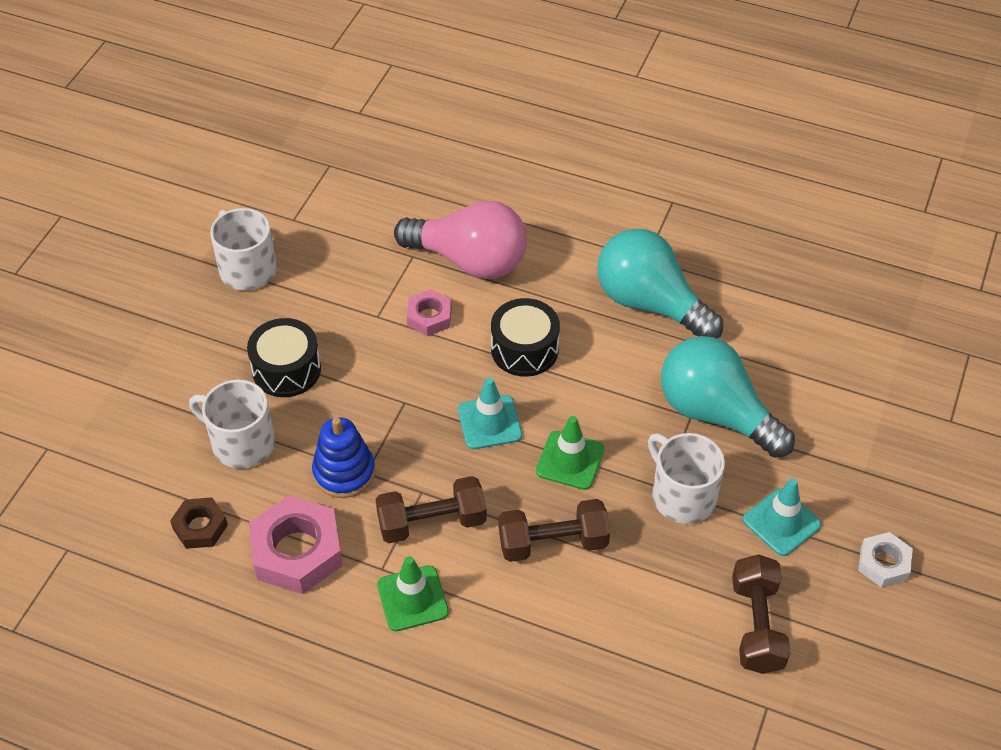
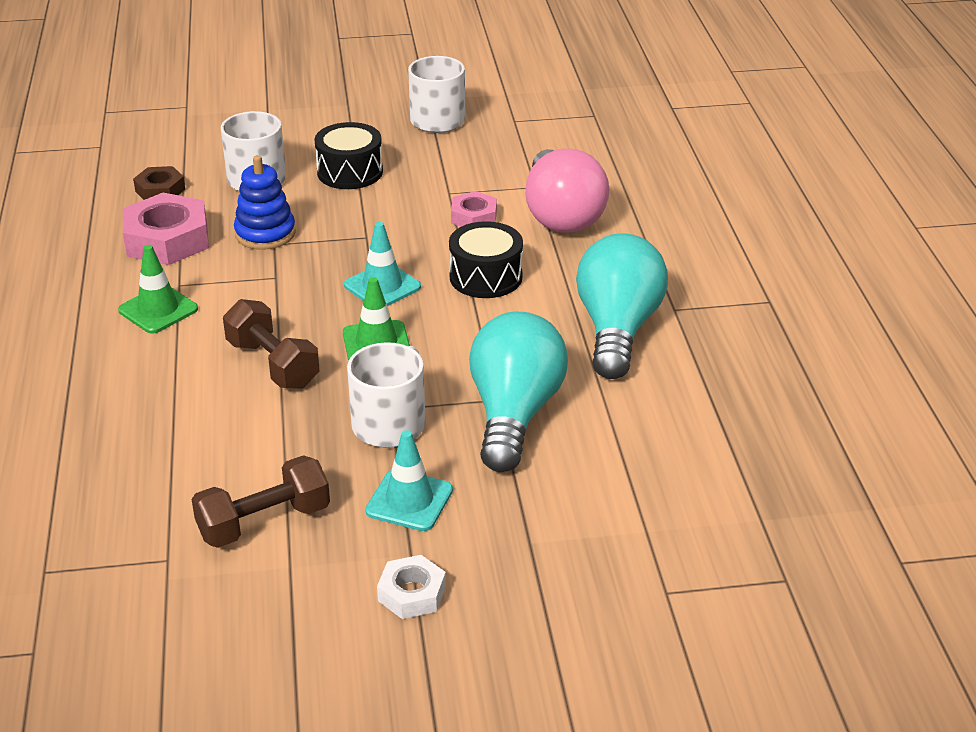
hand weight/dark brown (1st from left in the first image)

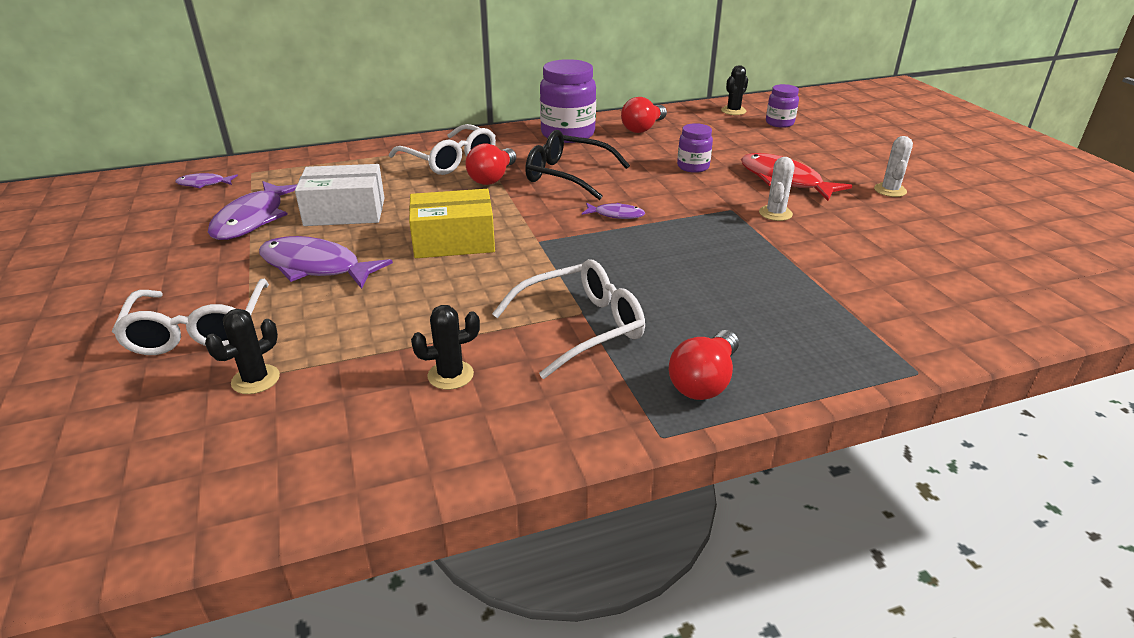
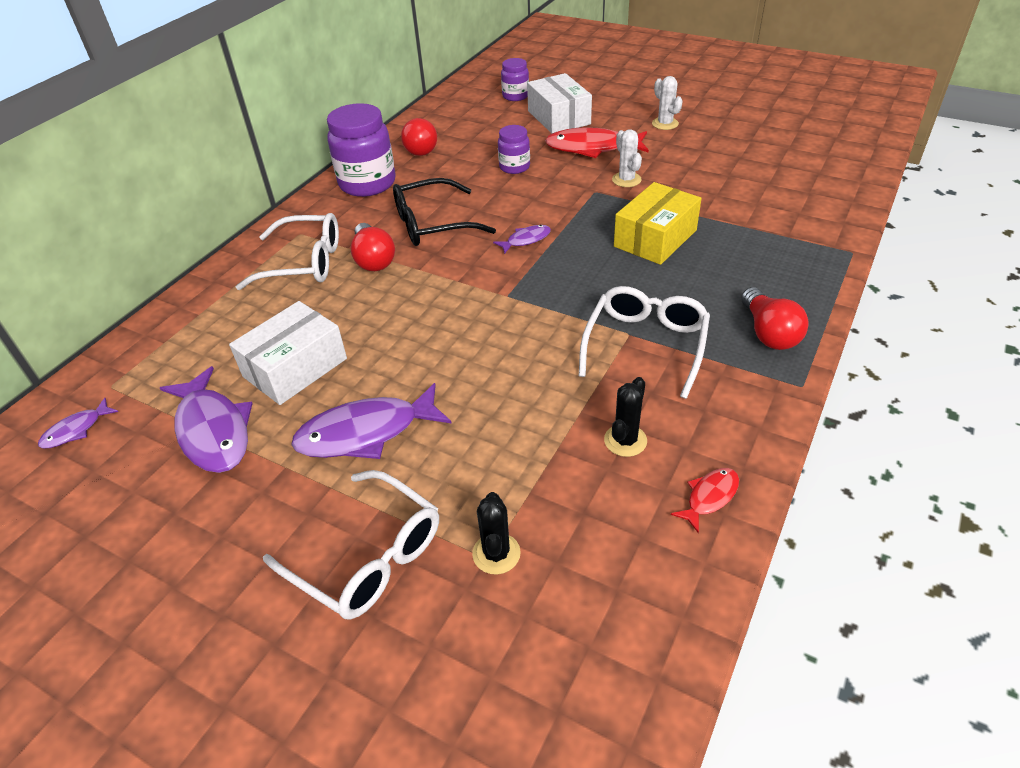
package/bright yellow; cactus/black (3rd from left in the first image); package/white (2nd from left); fish figure/red (2nd from left)

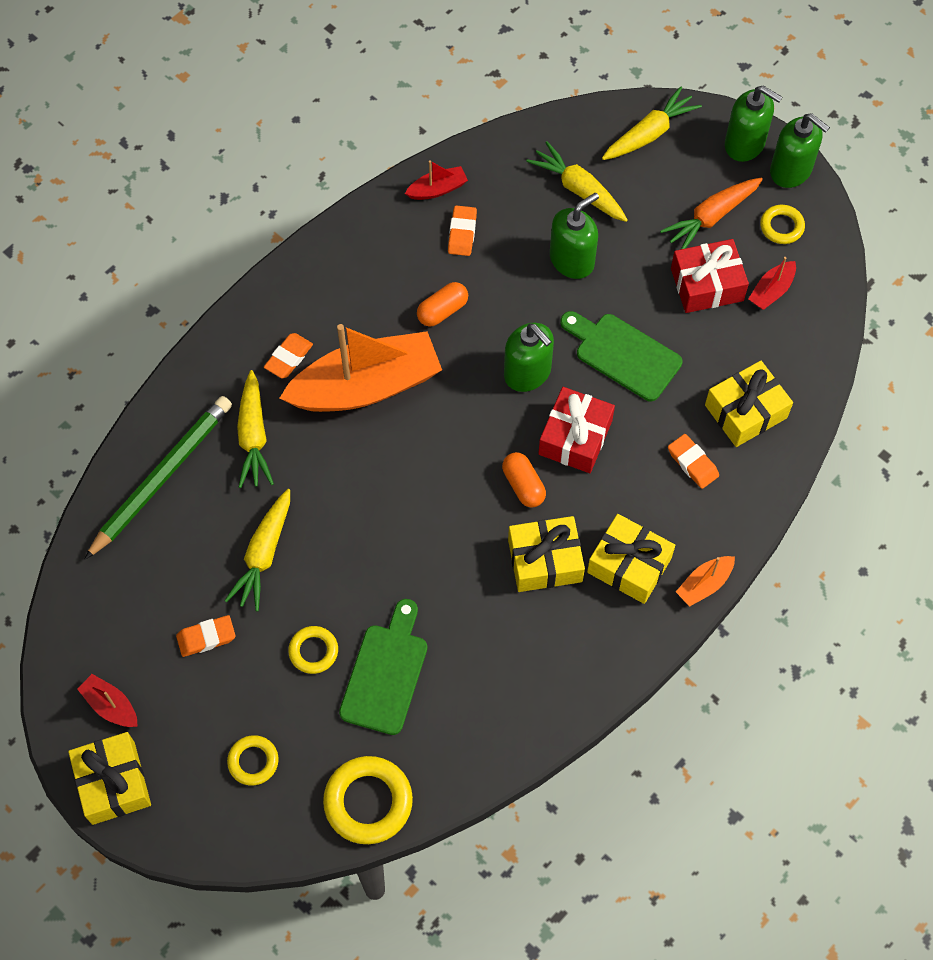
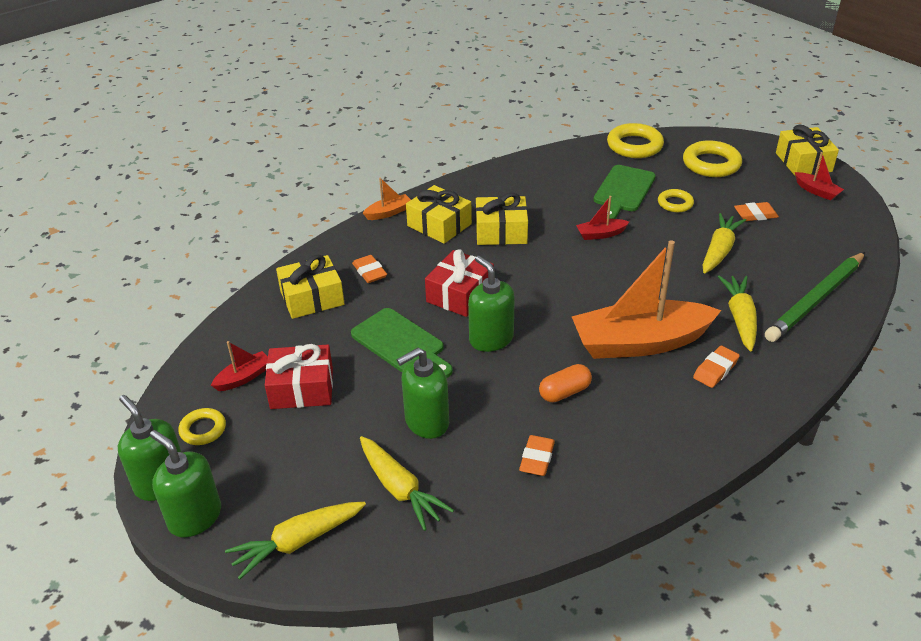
ring/bright yellow (4th from left); sailboat/red (2nd from left); capsule/bright orange (2nd from left in the first image); toy carrot/bright orange

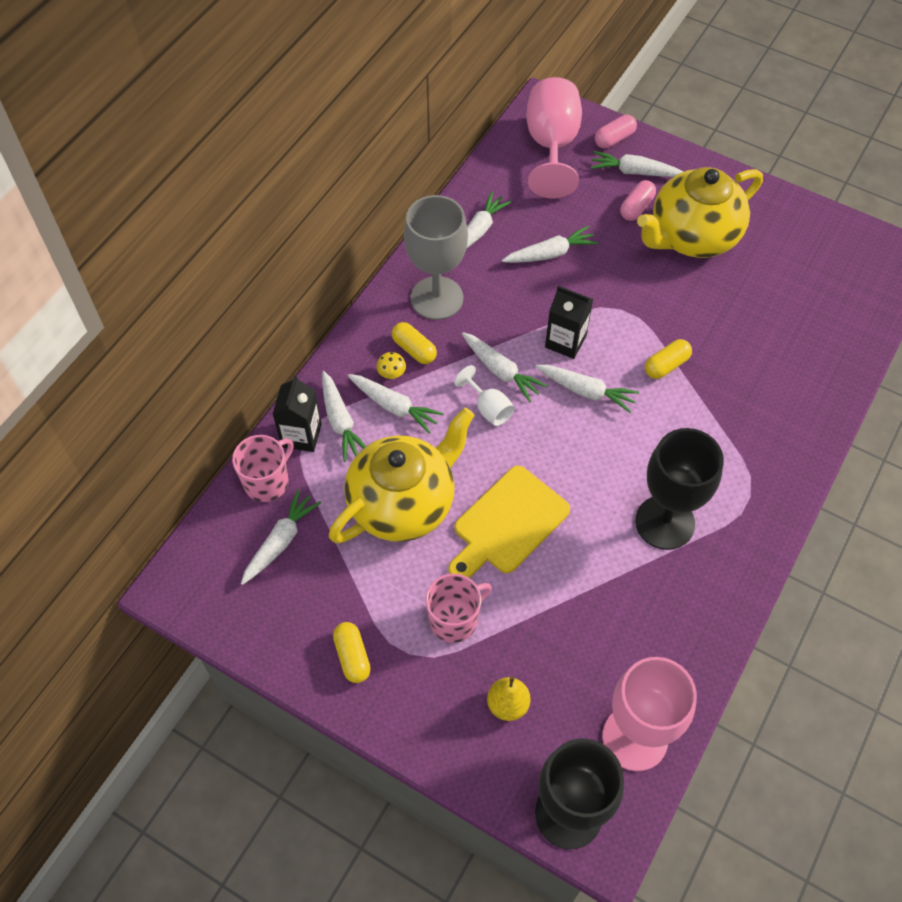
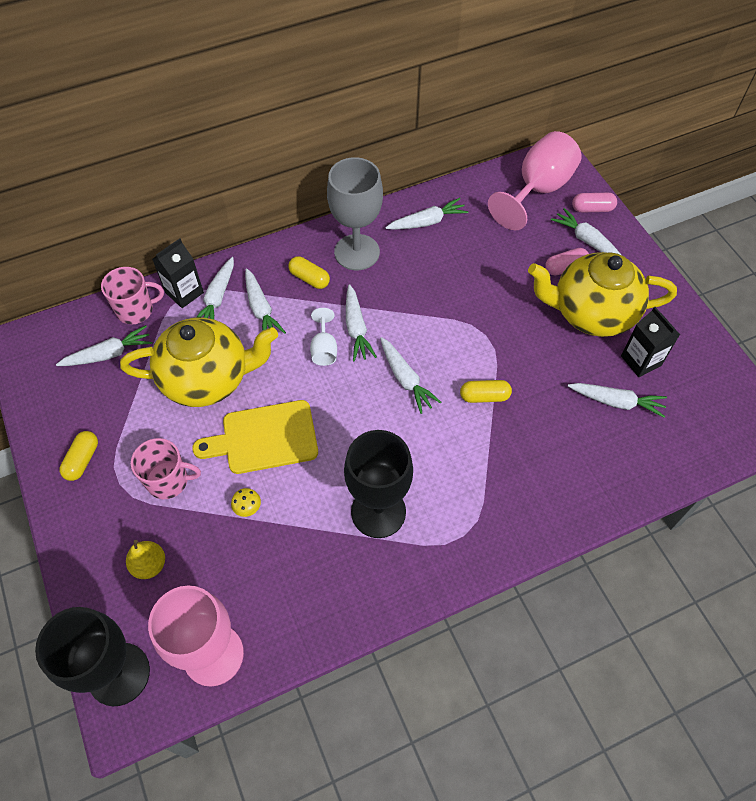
toadstool/bright yellow; capsule/bright yellow (2nd from left); toy carrot/white (8th from left); milk carton/black (2nd from left)

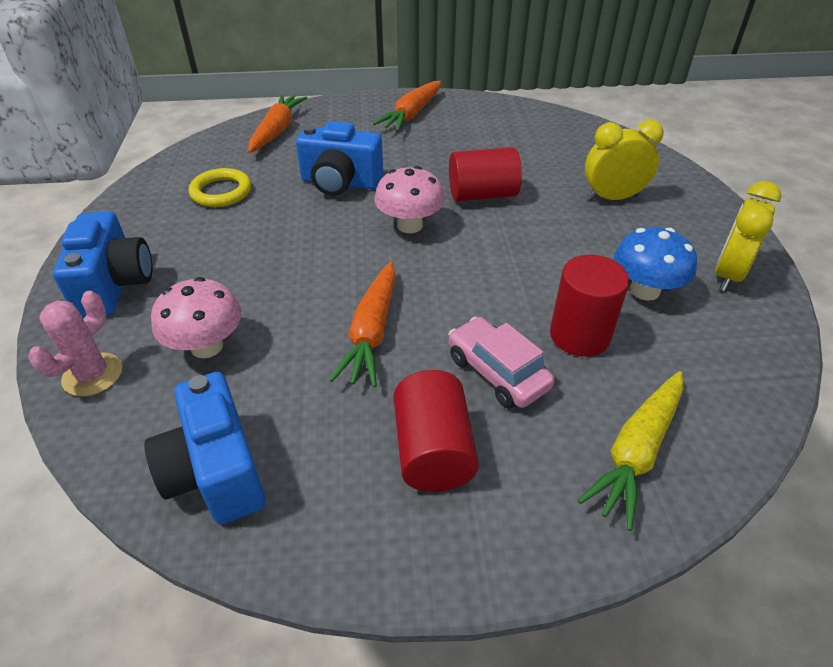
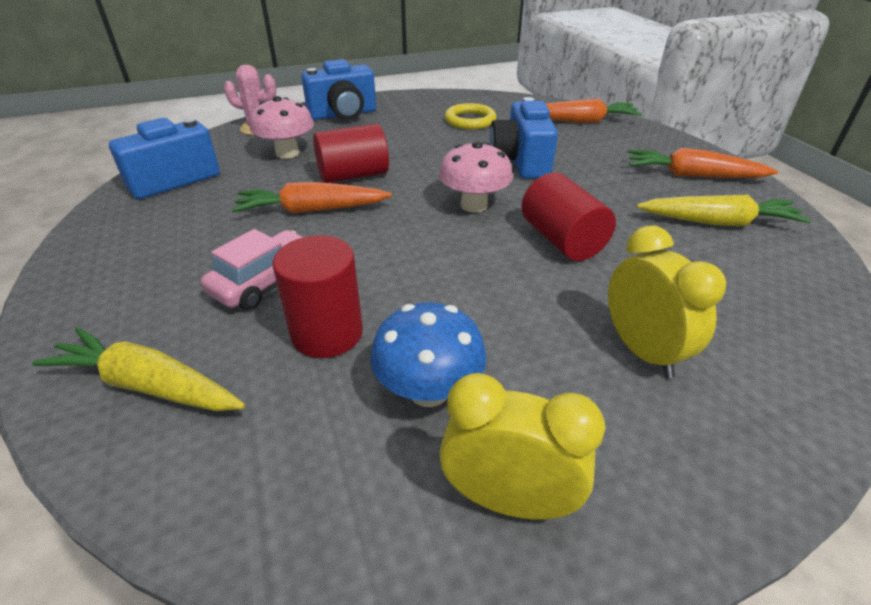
cylinder/red (2nd from left); toy carrot/bright yellow (2nd from left)

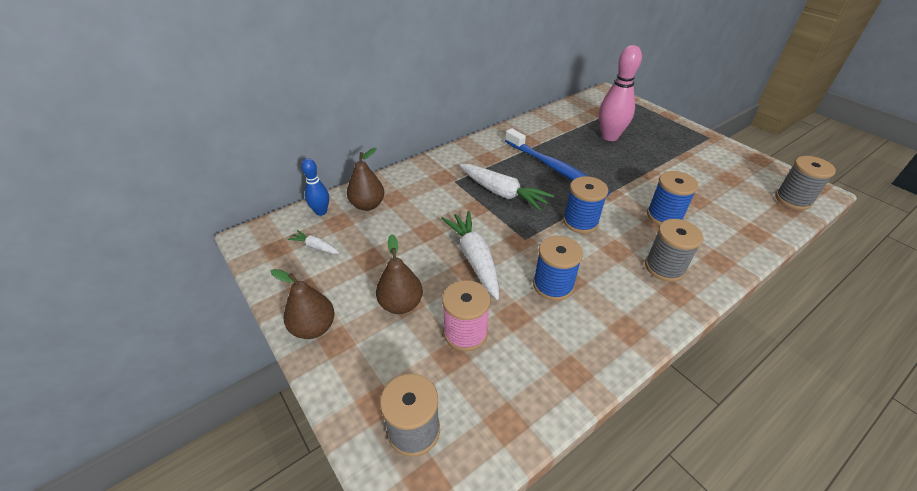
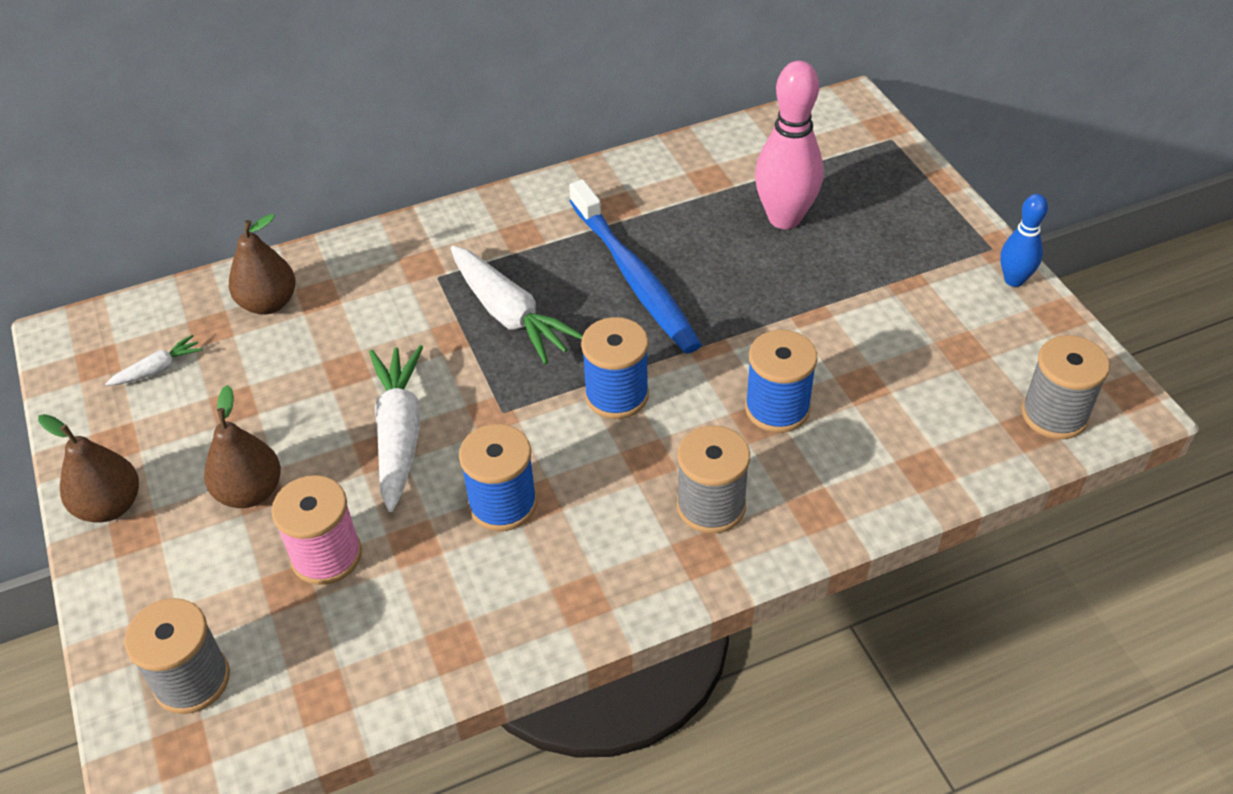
toy carrot/white (1st from left); bowling pin/cobalt

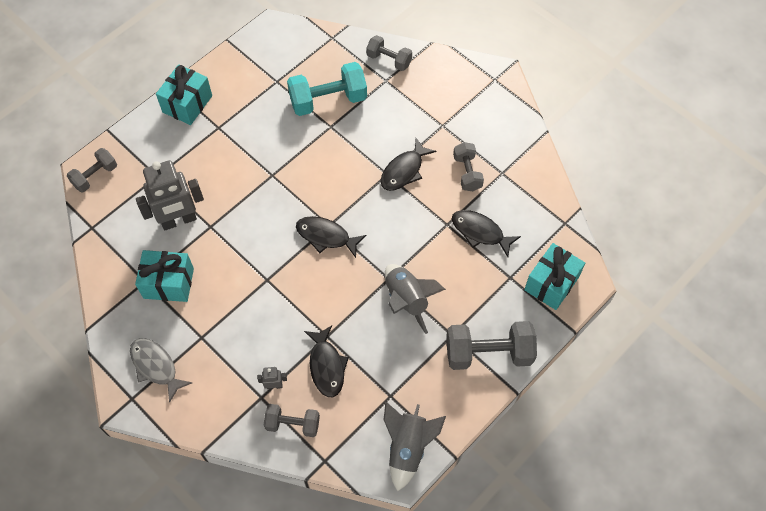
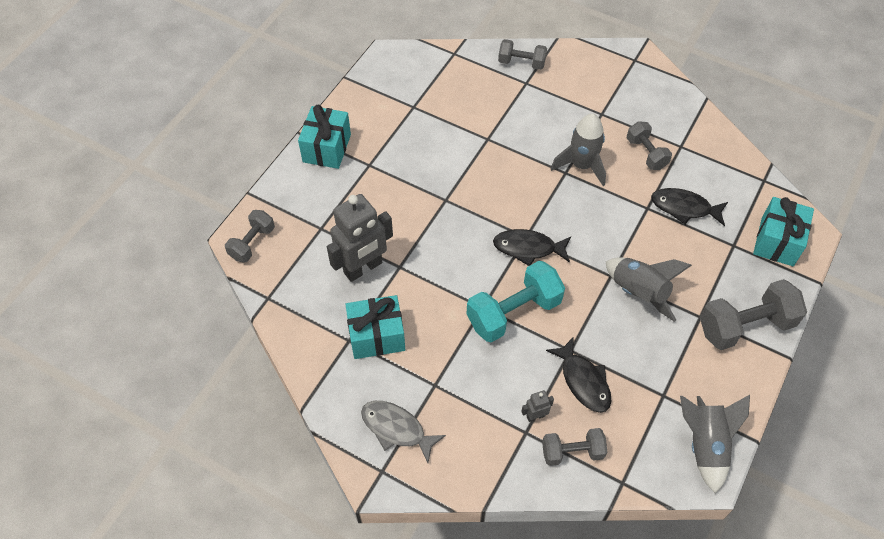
hand weight/aqua; rocket/grey (1st from left)

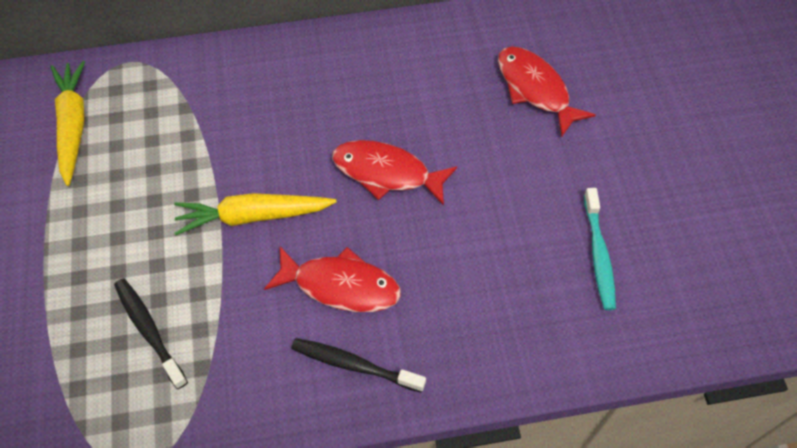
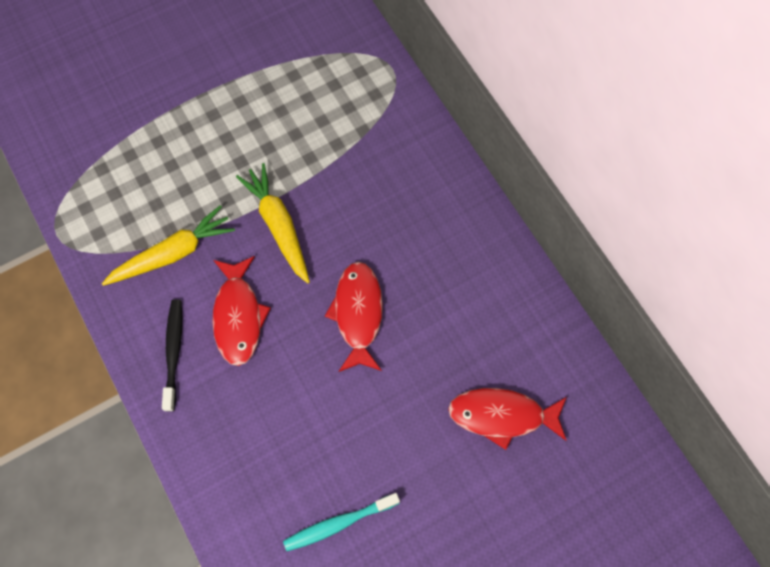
toy carrot/bright yellow (1st from left); dental brush/black (1st from left in the first image); fish figure/red (3rd from left)

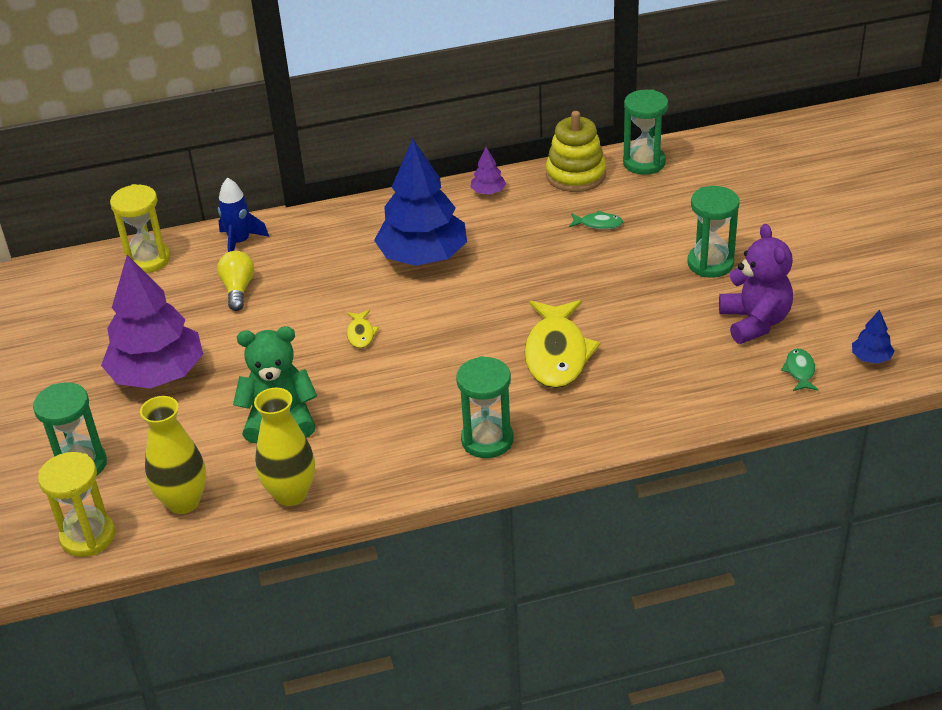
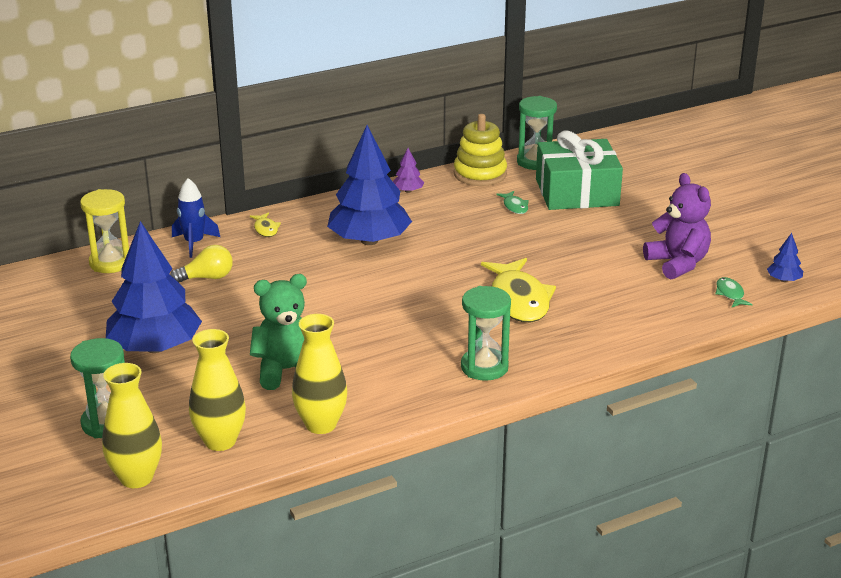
flower vase/bright yellow (1st from left); tree/cobalt (1st from left); lightbulb/bright yellow; fish figure/bright yellow (1st from left); fish figure/green (1st from left); hourglass/green (4th from left in the first image); present/green

